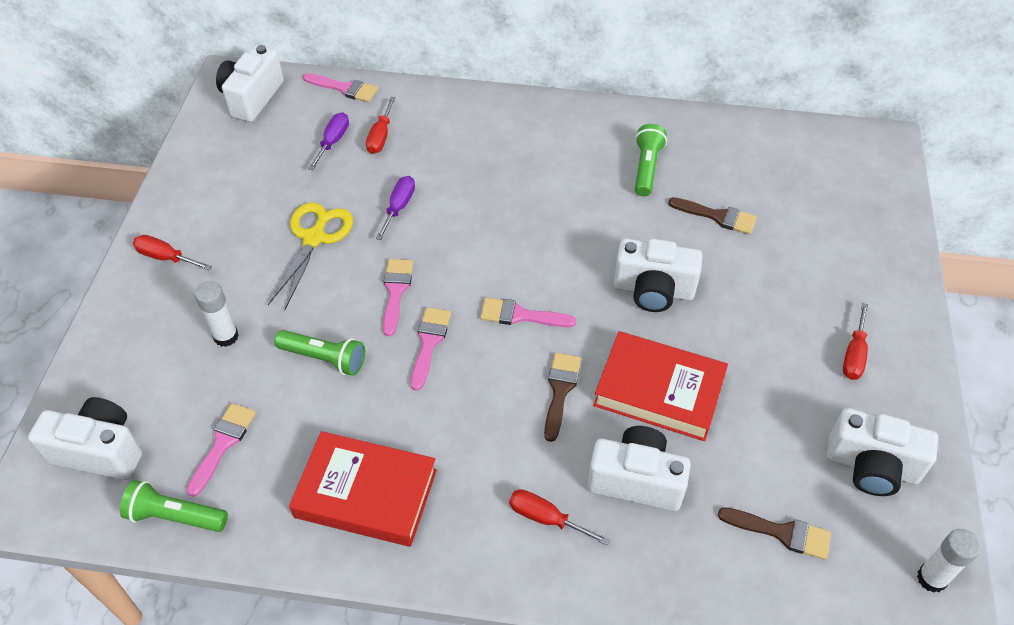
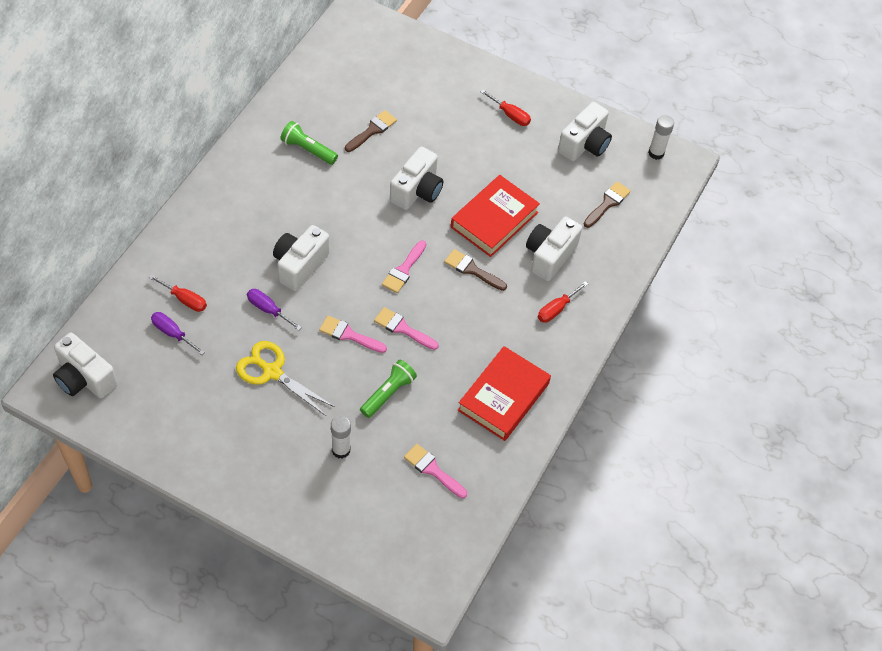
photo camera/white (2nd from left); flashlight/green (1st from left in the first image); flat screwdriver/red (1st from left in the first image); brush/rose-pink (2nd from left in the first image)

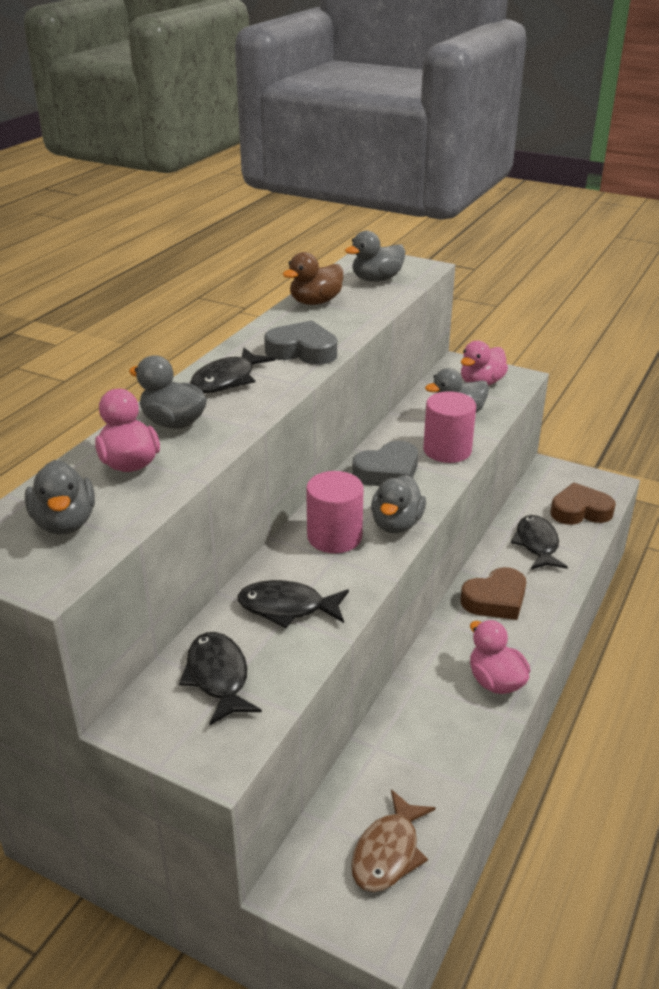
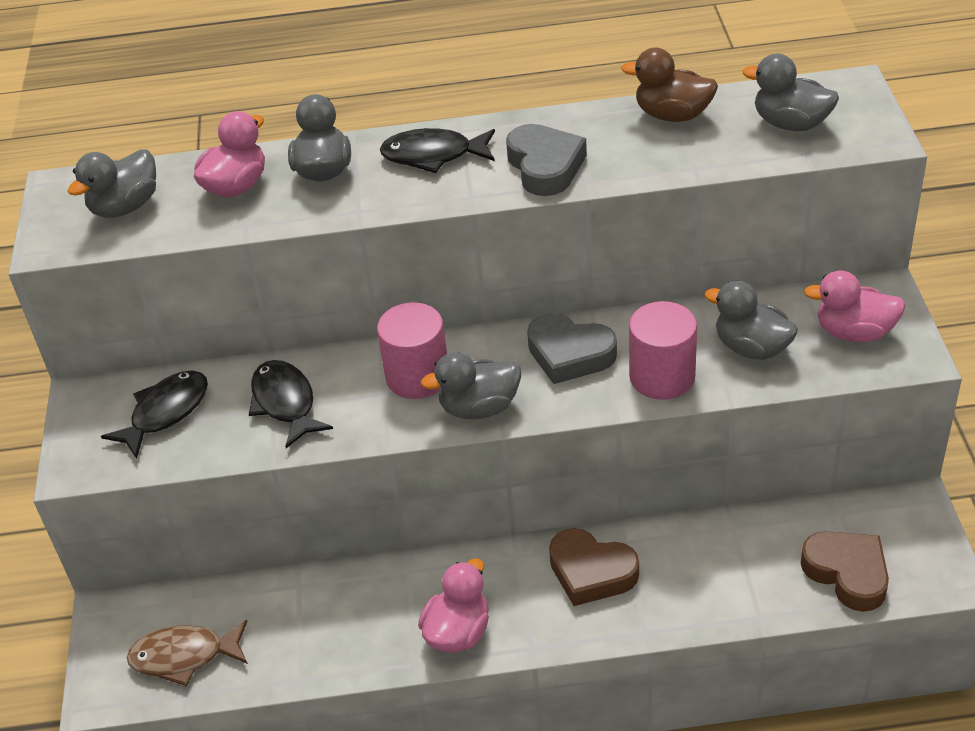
fish figure/black (4th from left in the first image)

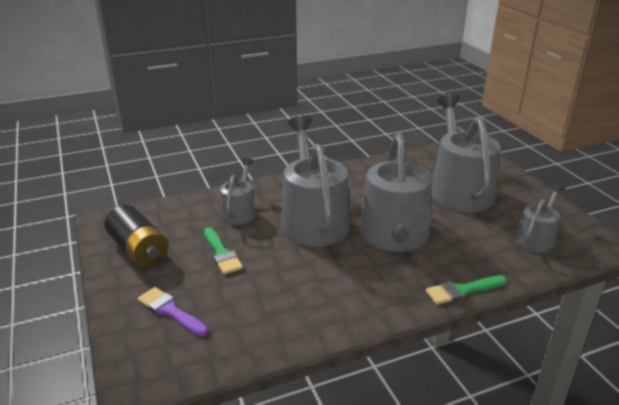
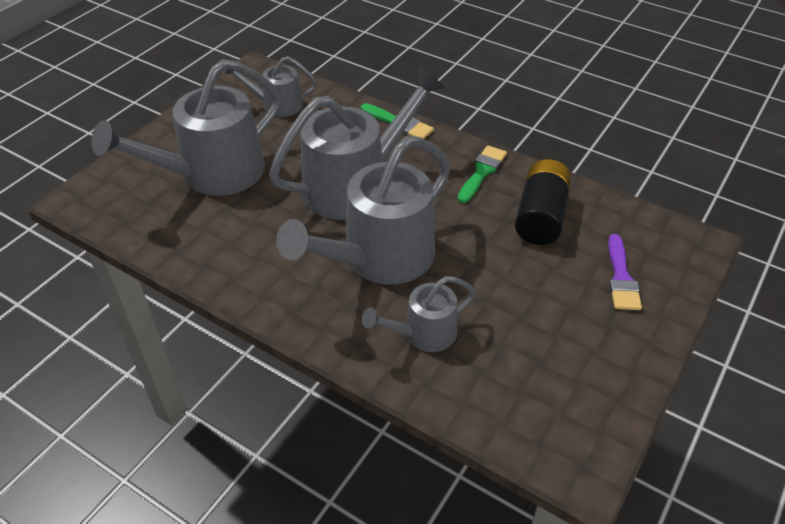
power cell/black; brush/green (2nd from left)

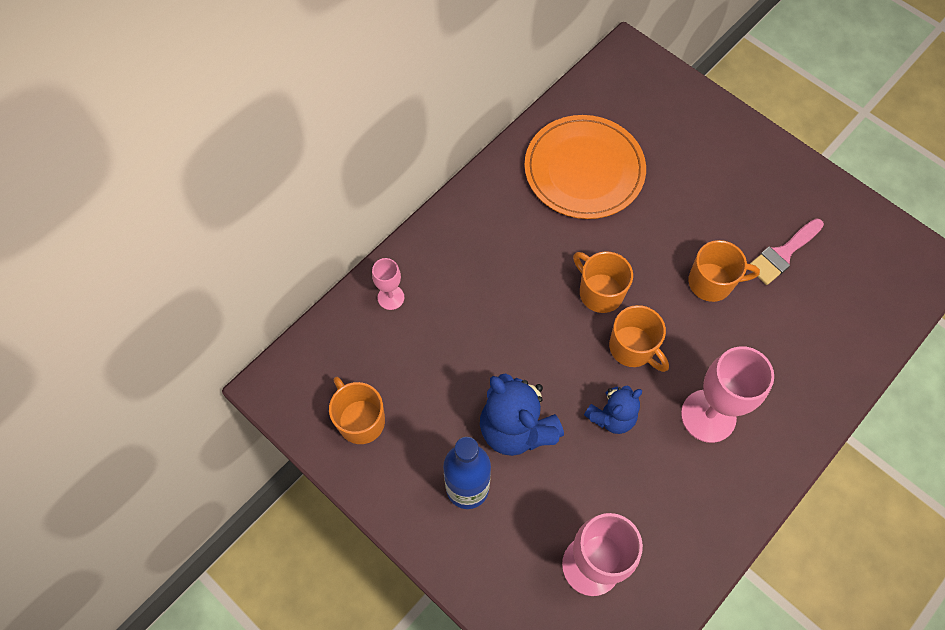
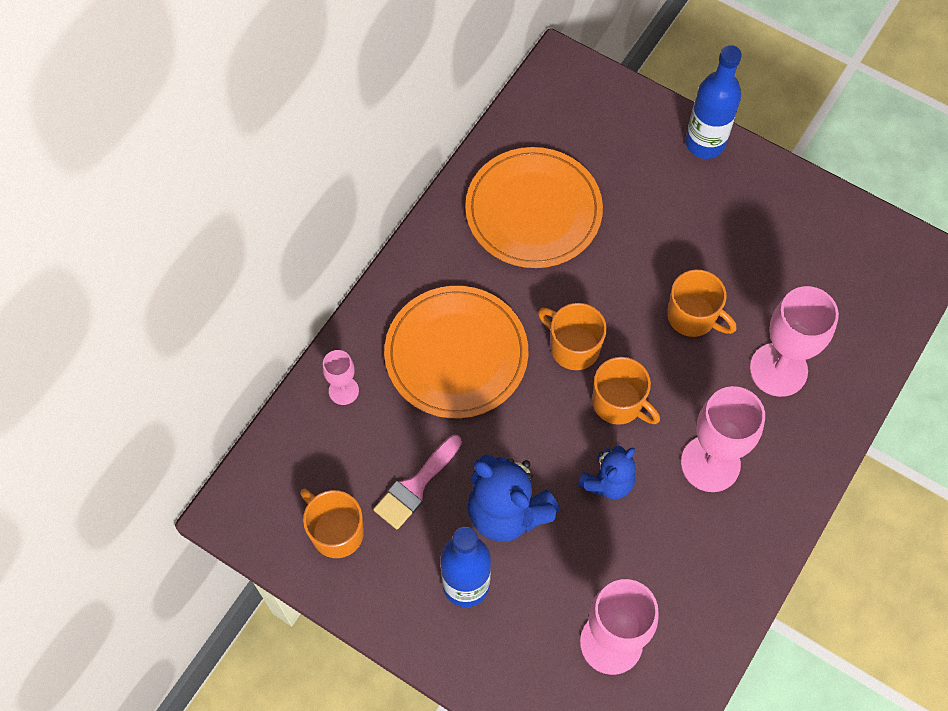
tea mug/bright orange (4th from left); brush/rose-pink; plate/bright orange (1st from left); drink bottle/cobalt (2nd from left); wine glass/rose-pink (4th from left)

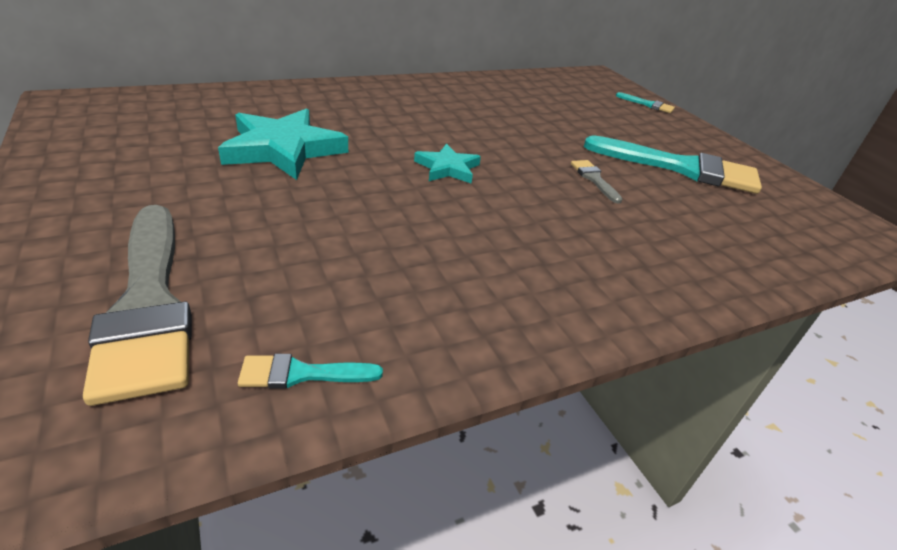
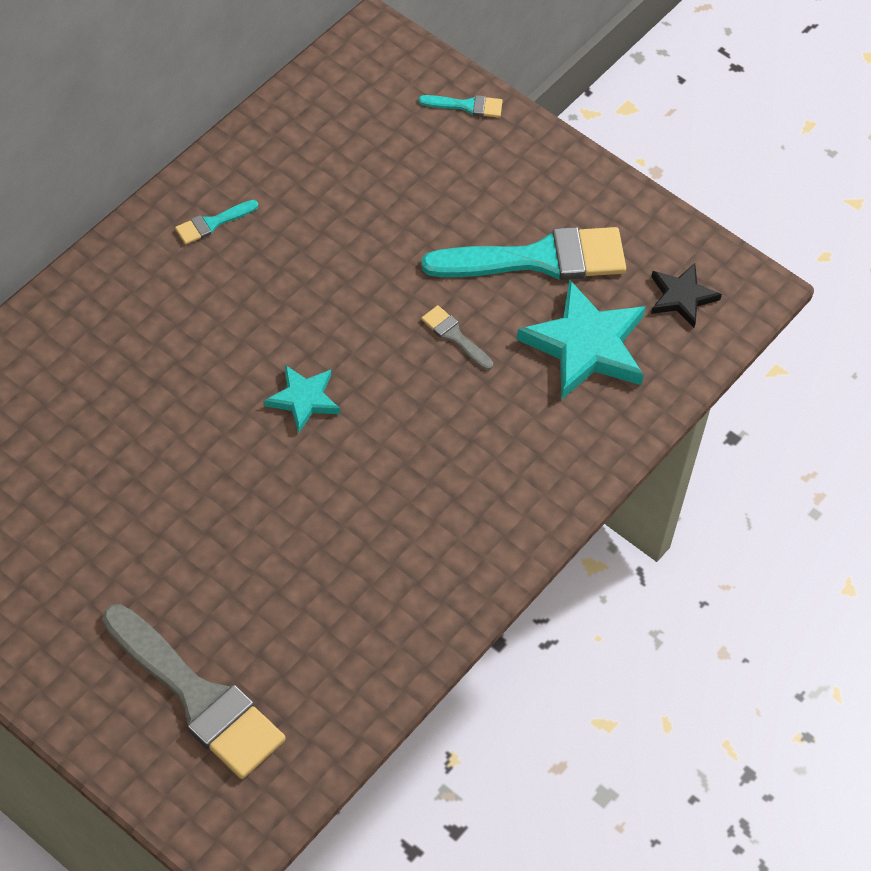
five-pointed star/aqua (2nd from left); brush/aqua (1st from left); five-pointed star/black

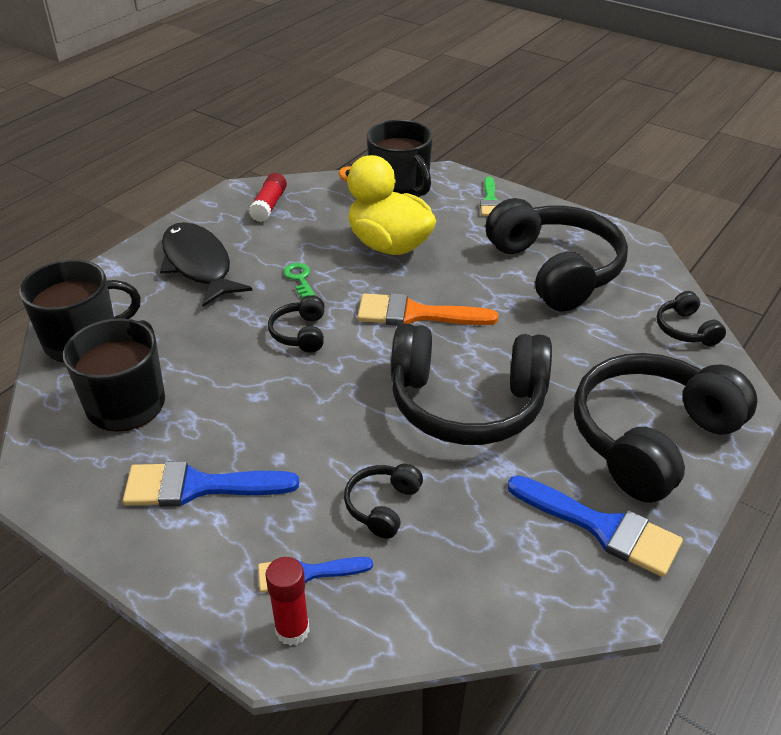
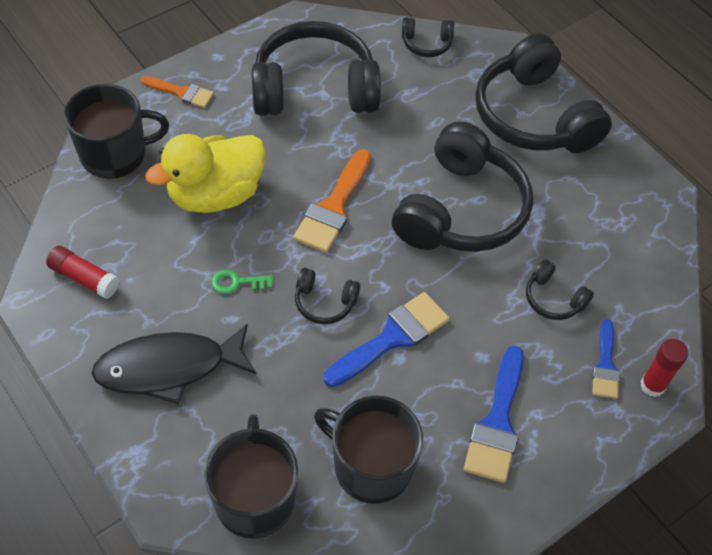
brush/bright orange (1st from left); brush/cobalt (1st from left)

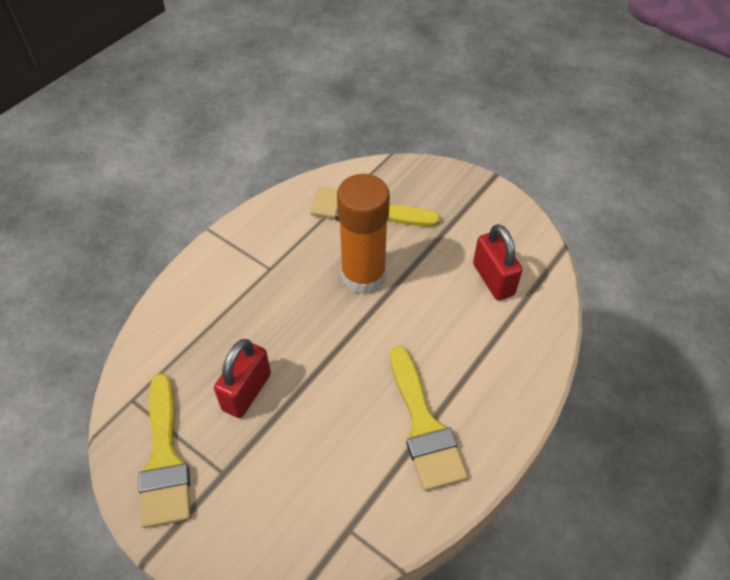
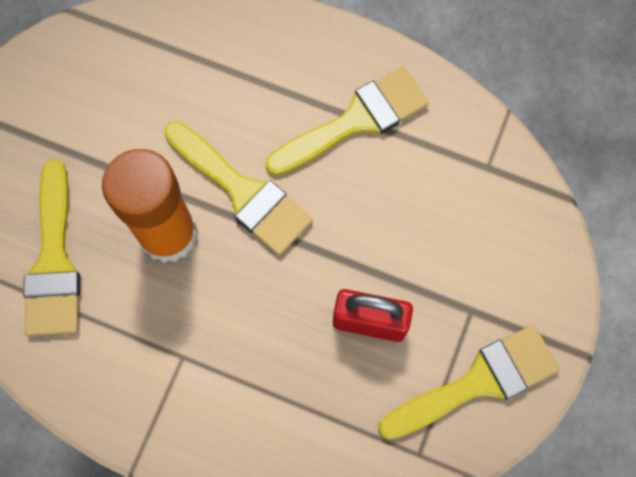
lock/red (2nd from left in the first image); brush/bright yellow (2nd from left)

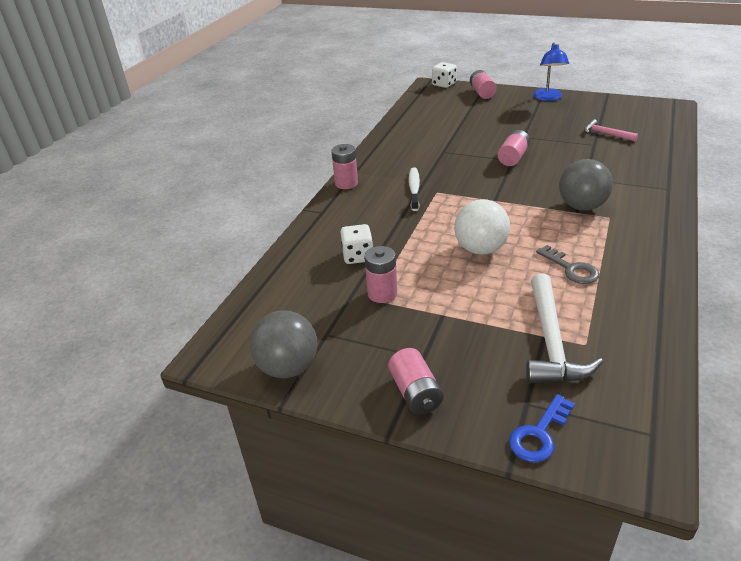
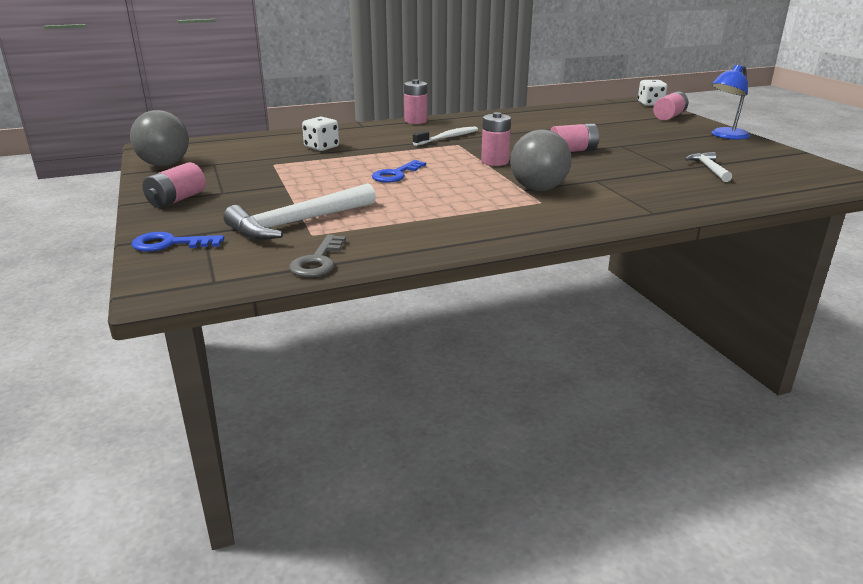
power cell/rose-pink (3rd from left); door key/cobalt (2nd from left); door key/grey; claw hammer/white (2nd from left)

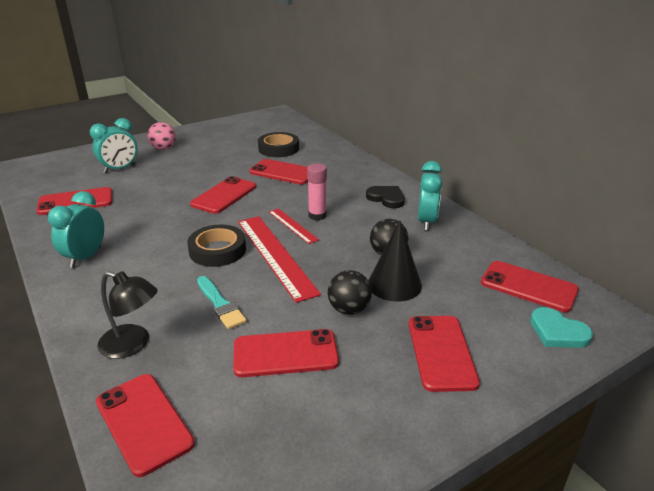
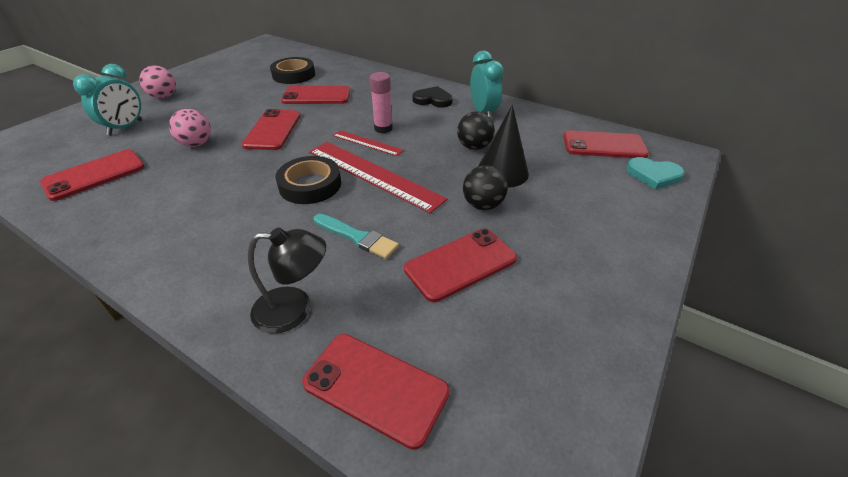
clock/aqua (1st from left in the first image); mobile phone/red (6th from left in the first image); sphere/rose-pink (2nd from left)

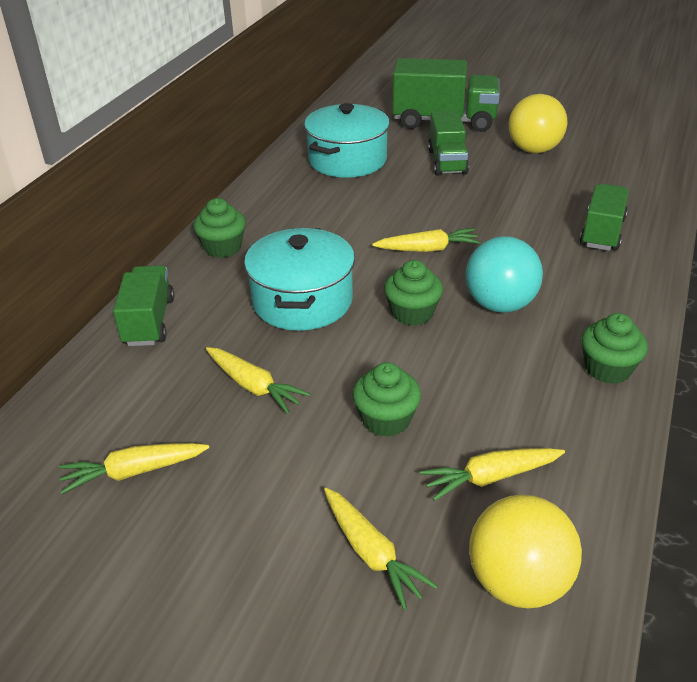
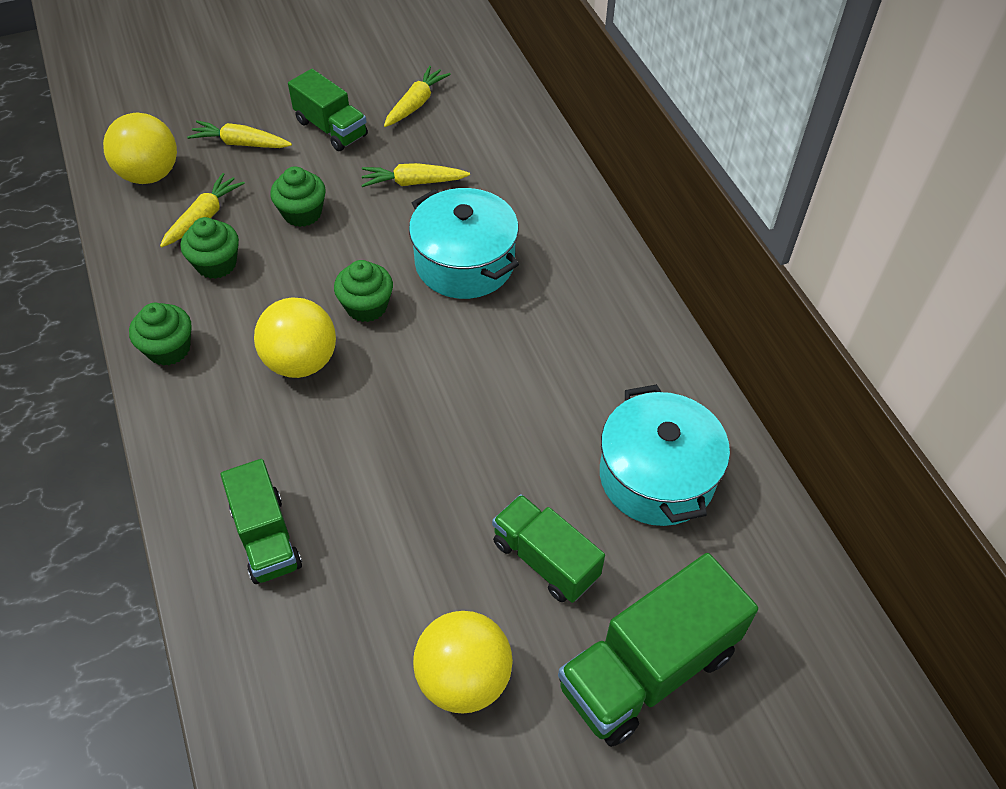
truck/green (2nd from left); cupcake/green (2nd from left); toy carrot/bright yellow (4th from left in the first image); sphere/bright yellow (2nd from left)

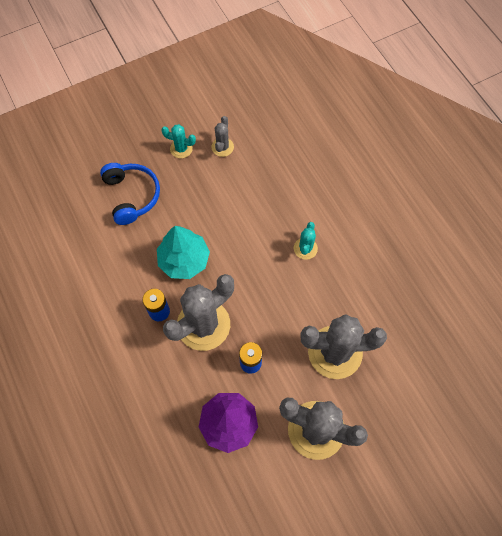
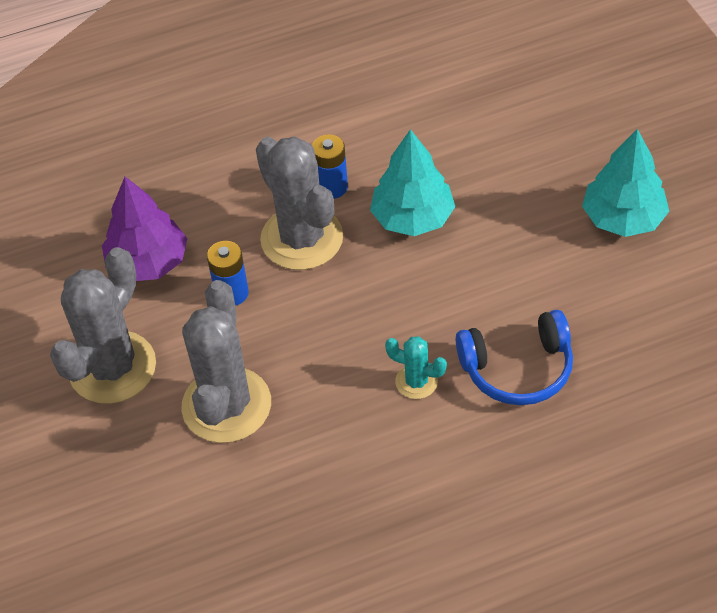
headphones/cobalt; tree/aqua (2nd from left); cactus/grey (2nd from left in the first image)

